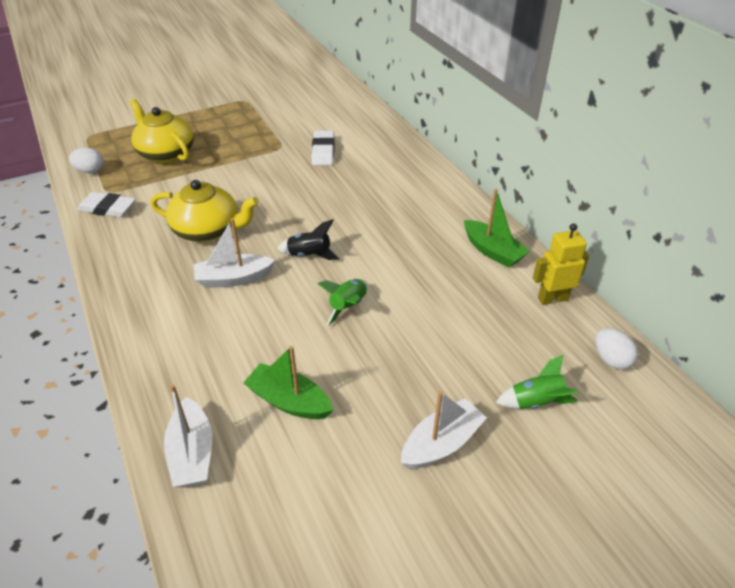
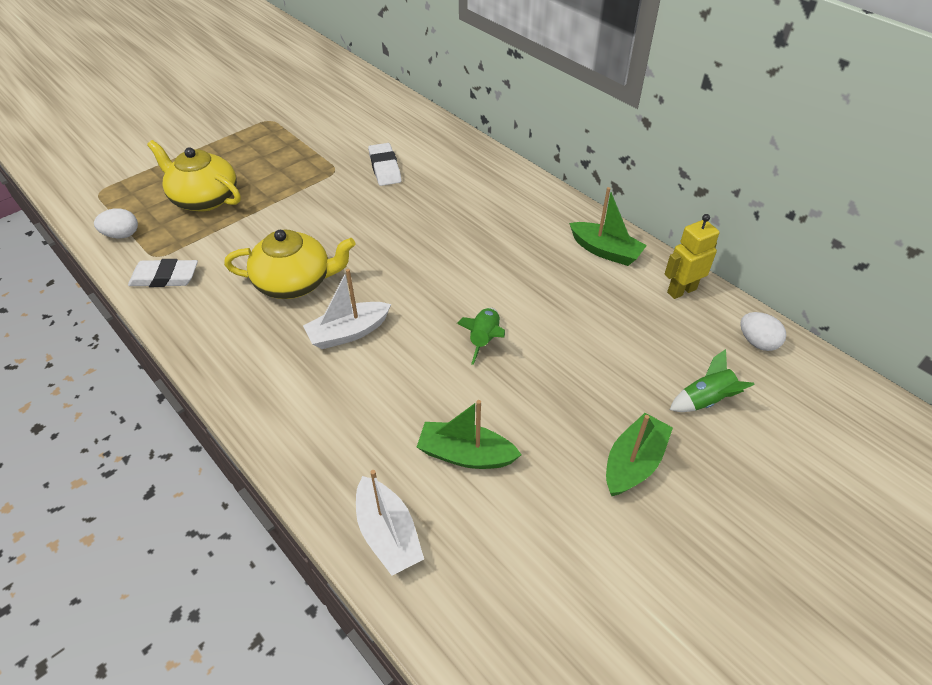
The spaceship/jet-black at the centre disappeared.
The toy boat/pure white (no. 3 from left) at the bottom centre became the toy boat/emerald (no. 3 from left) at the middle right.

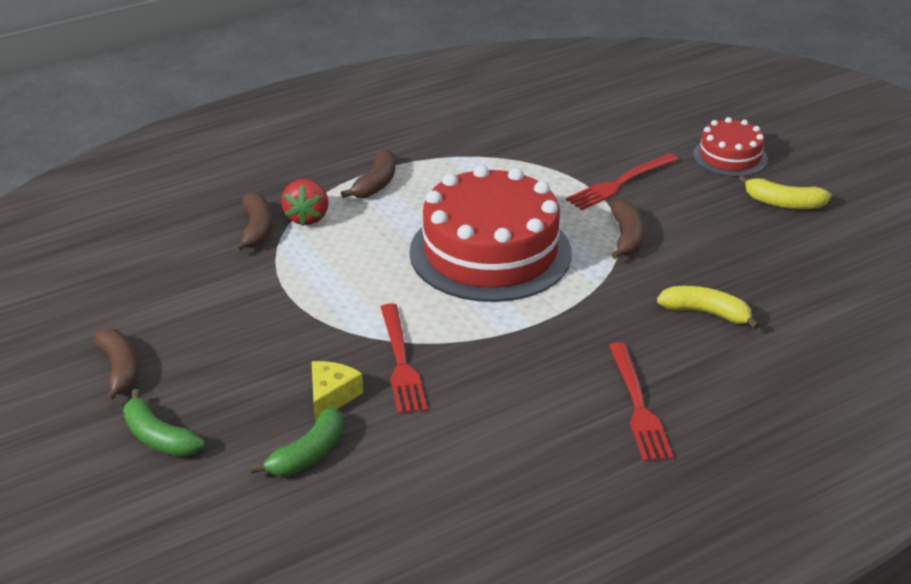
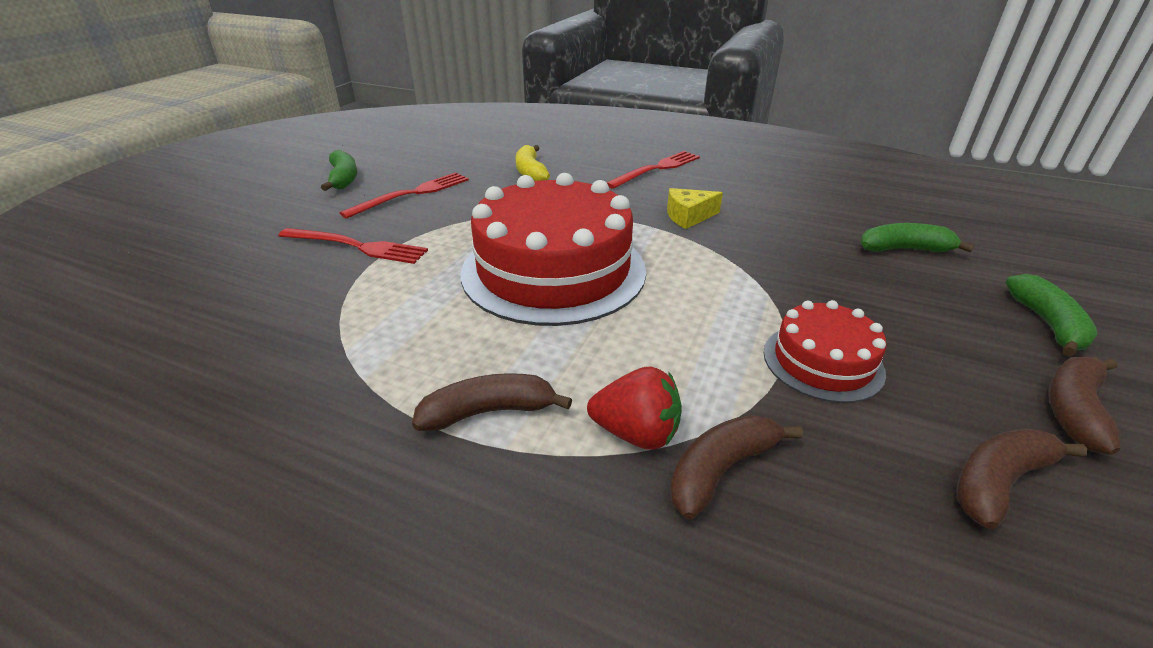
The piece of cheese/yellow moved from the bottom centre to the top centre.
The table fork/red (no. 1 from left in the first image) moved from the centre to the top centre.
The banana fruit/brown (no. 4 from left in the first image) moved from the middle right to the bottom right.
The gateau/red (no. 2 from left) moved from the top right to the middle right.
The banana fruit/yellow (no. 2 from left) at the top right became the banana fruit/emerald (no. 1 from left) at the top left.
The berry/red at the centre turned 45 degrees clockwise.

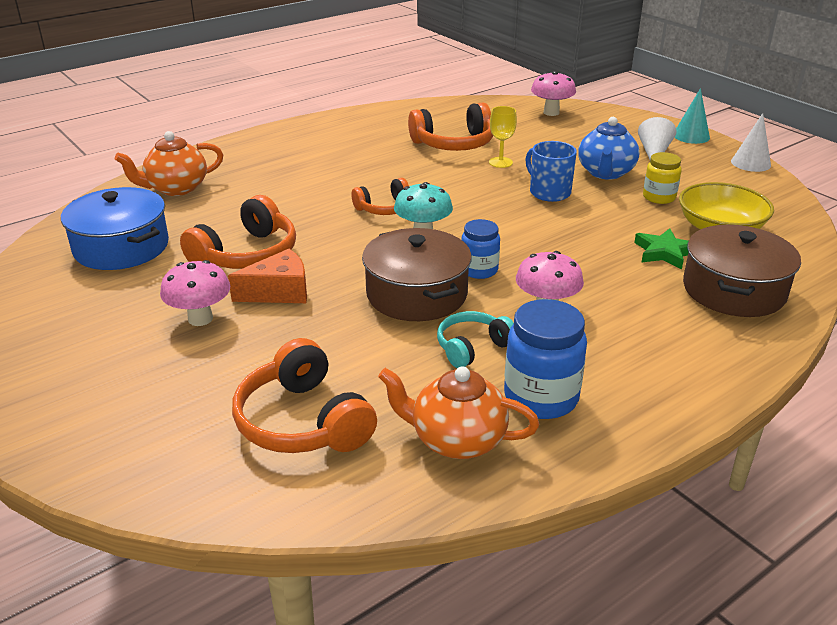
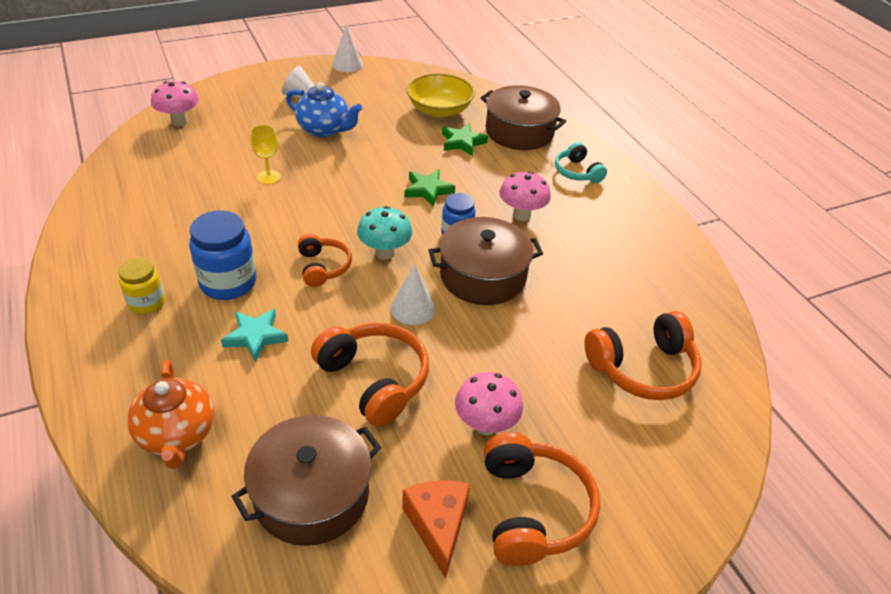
The teapot/orange (no. 2 from left) at the centre disappeared.
The tea mug/blue at the top centre disappeared.
The cone/turquoise at the top right disappeared.
The star/turquoise at the middle left appeared.
The cone/pure white (no. 3 from left) at the centre appeared.
The star/emerald (no. 1 from left) at the top centre appeared.
The piece of cheese/orange moved from the middle left to the bottom centre.
The headset/orange (no. 4 from left in the first image) moved from the top centre to the bottom centre.
The headset/turquoise moved from the centre to the top centre.
The jam jar/blue (no. 2 from left in the first image) moved from the centre to the middle left.
The jam jar/yellow moved from the top right to the middle left.
The cooking pot/blue at the middle left became the cooking pot/brown (no. 1 from left) at the bottom centre.

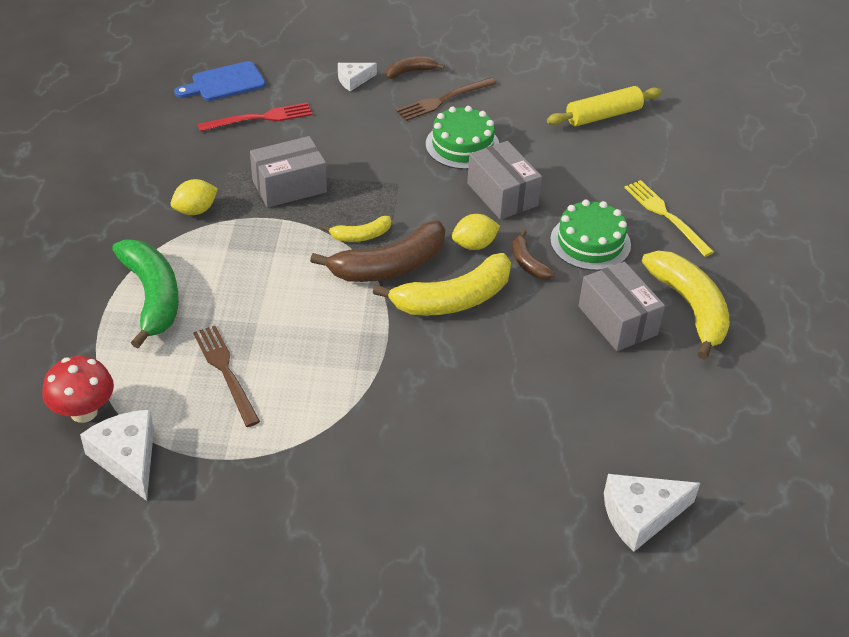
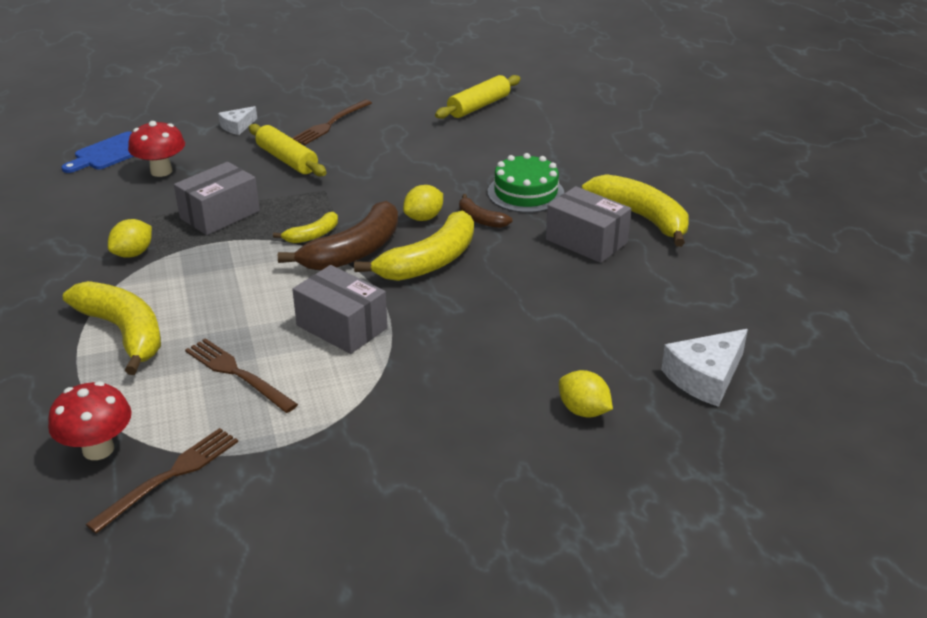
The banana fruit/brown (no. 2 from left) at the top centre disappeared.
The gateau/emerald (no. 1 from left) at the top centre disappeared.
The table fork/yellow at the middle right disappeared.
The dough roller/yellow (no. 1 from left) at the top left appeared.
The toy lemon/yellow (no. 3 from left) at the centre appeared.
The package/grey (no. 2 from left) moved from the top centre to the centre.
The piece of cheese/pure white (no. 1 from left) at the bottom left was replaced by the table fork/brown (no. 1 from left) at the bottom left.
The table fork/red at the top left was replaced by the fungus/red (no. 2 from left) at the top left.
The banana fruit/emerald at the middle left became the banana fruit/yellow (no. 1 from left) at the middle left.

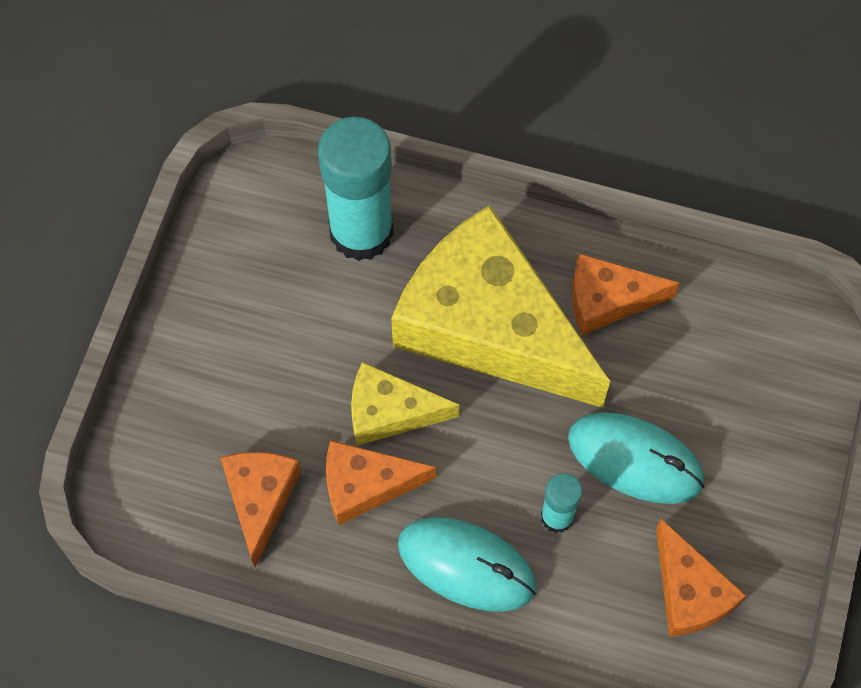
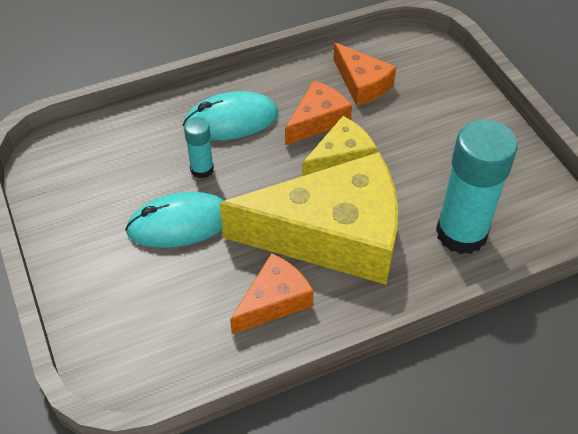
The piece of cheese/orange (no. 4 from left) at the bottom right disappeared.

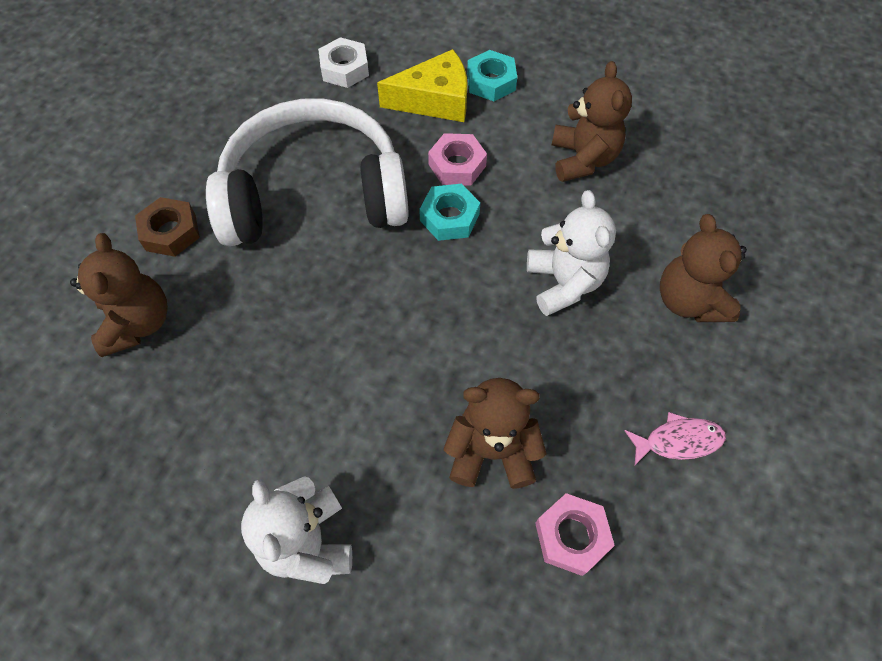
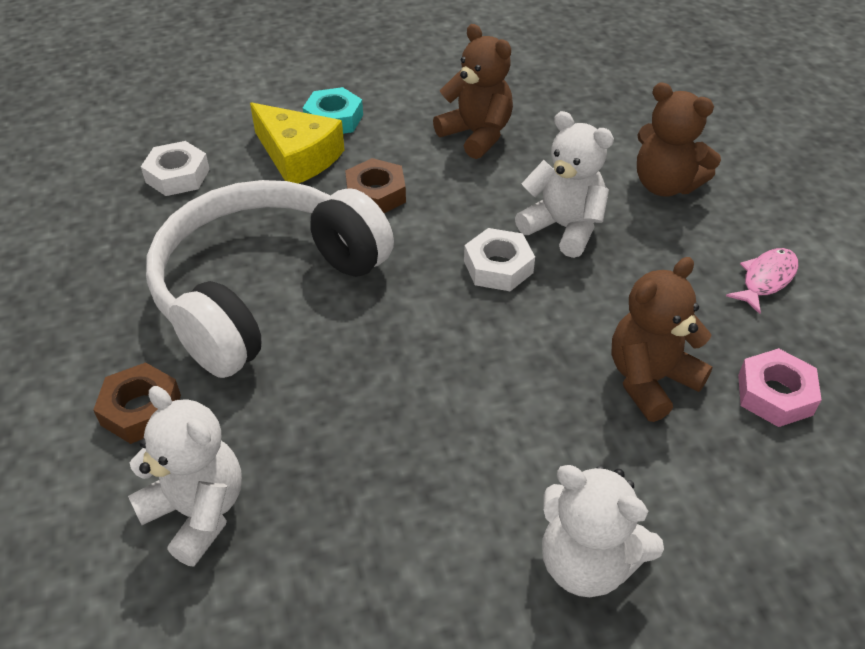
The hexagon nut/turquoise (no. 1 from left) at the top centre disappeared.
The hexagon nut/pure white (no. 2 from left) at the centre appeared.
The teddy/brown (no. 1 from left) at the middle left became the teddy/pure white (no. 1 from left) at the bottom left.
The hexagon nut/rose-pink (no. 1 from left) at the top centre became the hexagon nut/brown (no. 2 from left) at the top centre.
The piece of cheese/yellow at the top centre turned 90 degrees clockwise.

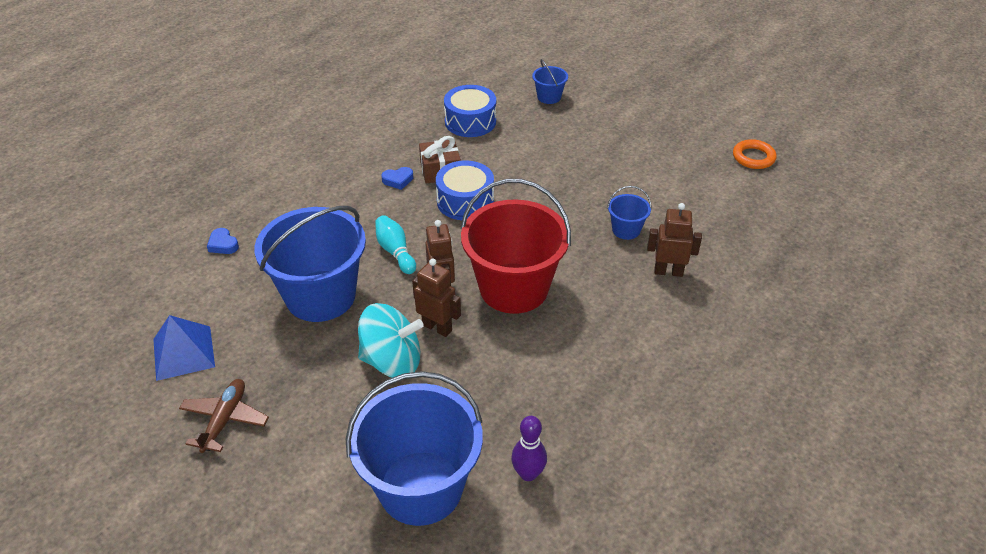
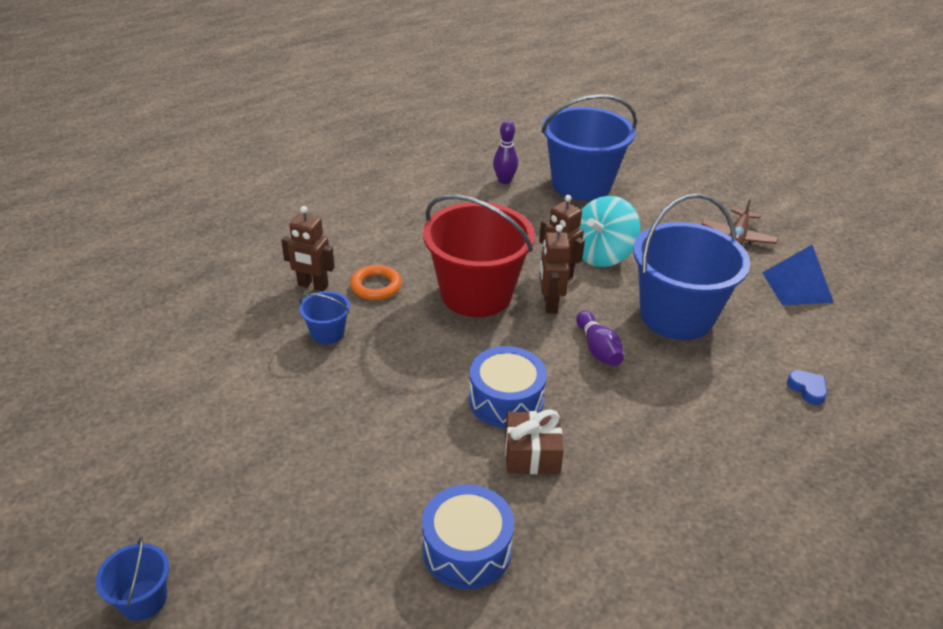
The heart shape/blue (no. 2 from left) at the top centre disappeared.
The bucket/blue (no. 3 from left in the first image) moved from the top centre to the bottom left.
The hoop/orange moved from the top right to the centre.
The tenpin/turquoise at the centre became the tenpin/violet (no. 2 from left) at the centre.
The spinning top/turquoise at the centre turned 60 degrees counterclockwise.

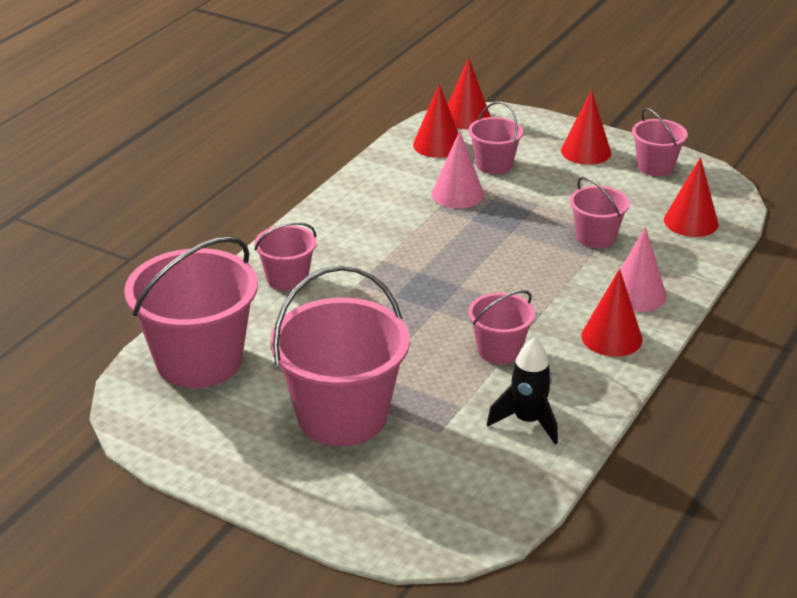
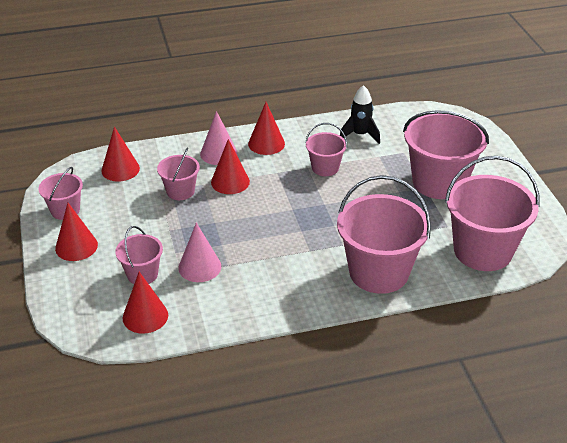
The cone/red (no. 2 from left in the first image) moved from the top centre to the centre.
The bucket/rose-pink (no. 2 from left in the first image) at the centre changed to 1.93 times the size.

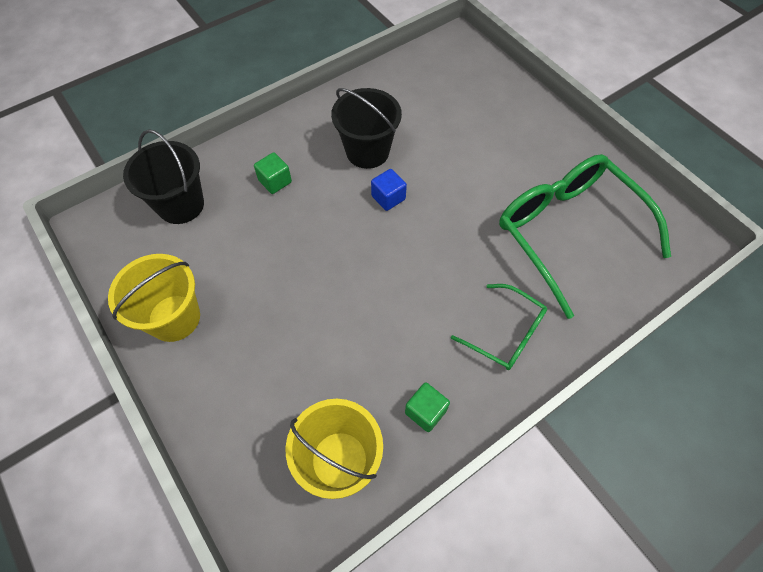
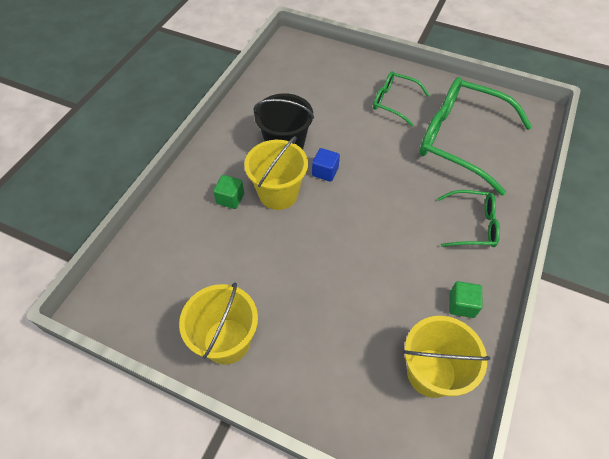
The bucket/jet-black (no. 1 from left) at the top left disappeared.
The bucket/yellow (no. 2 from left) at the centre appeared.
The glasses/emerald (no. 1 from left) at the top centre appeared.

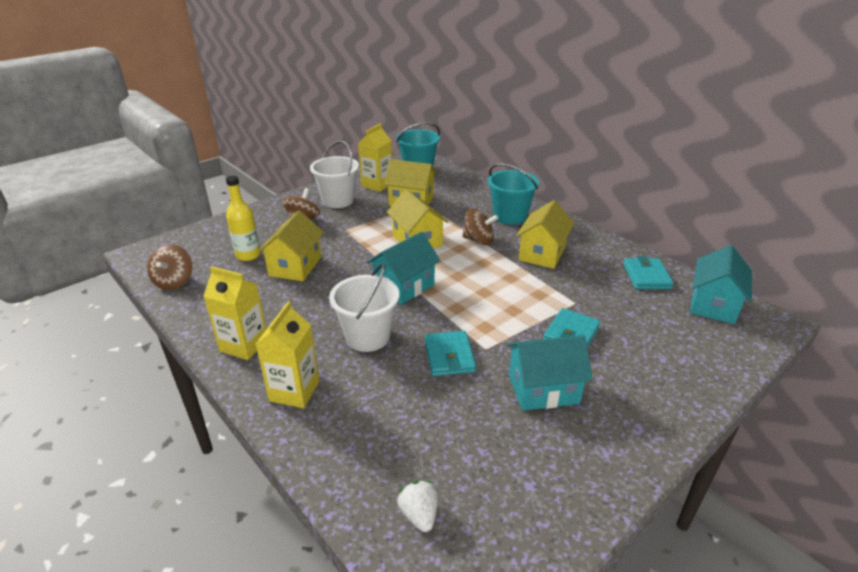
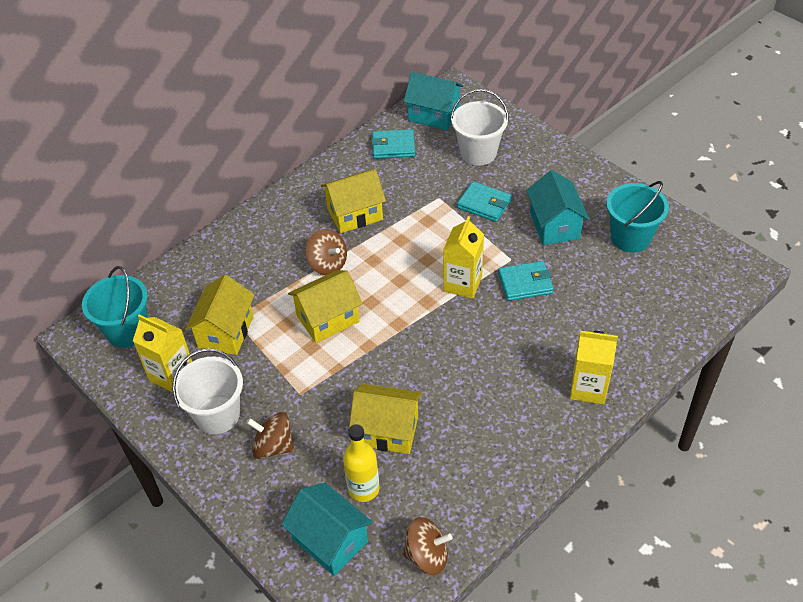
The berry/pure white at the bottom centre disappeared.
The juice carton/yellow (no. 1 from left in the first image) moved from the middle left to the centre.
The bucket/pure white (no. 2 from left) moved from the centre to the top centre.
The cottage/turquoise (no. 1 from left) moved from the centre to the bottom centre.
The bucket/turquoise (no. 2 from left) moved from the centre to the middle right.
The spinning top/brown (no. 3 from left in the first image) at the centre turned 120 degrees clockwise.
The cottage/yellow (no. 4 from left in the first image) at the centre turned 45 degrees counterclockwise.

